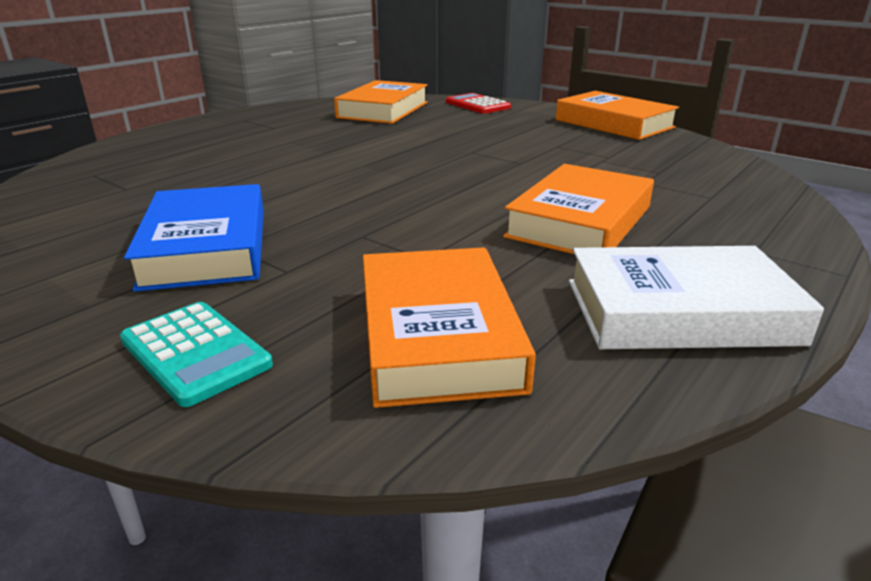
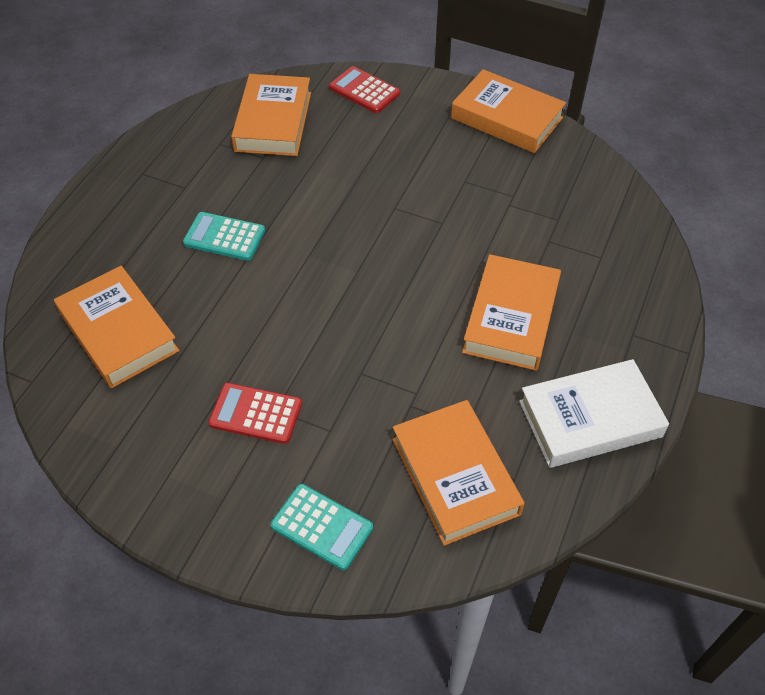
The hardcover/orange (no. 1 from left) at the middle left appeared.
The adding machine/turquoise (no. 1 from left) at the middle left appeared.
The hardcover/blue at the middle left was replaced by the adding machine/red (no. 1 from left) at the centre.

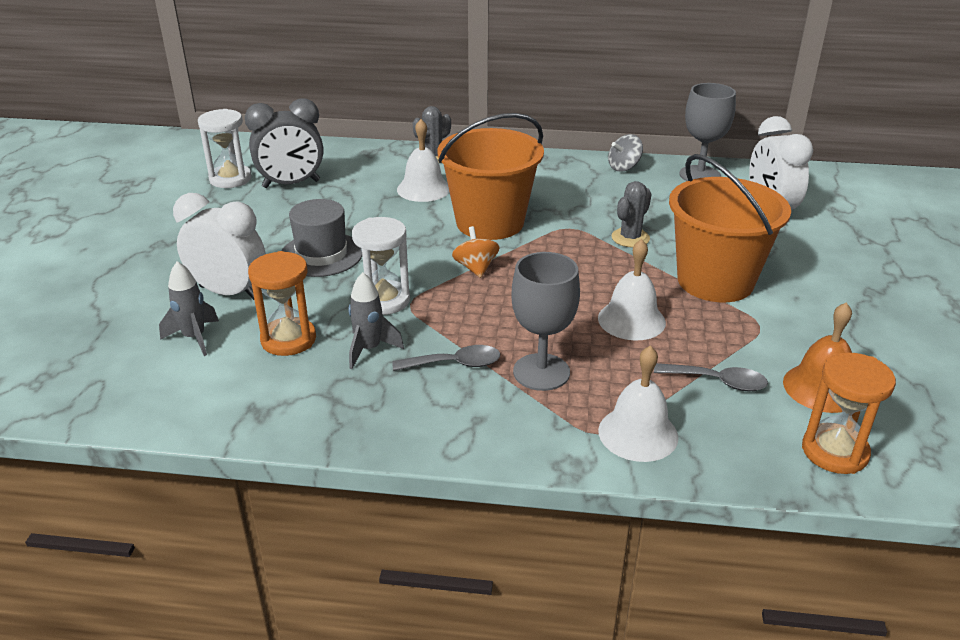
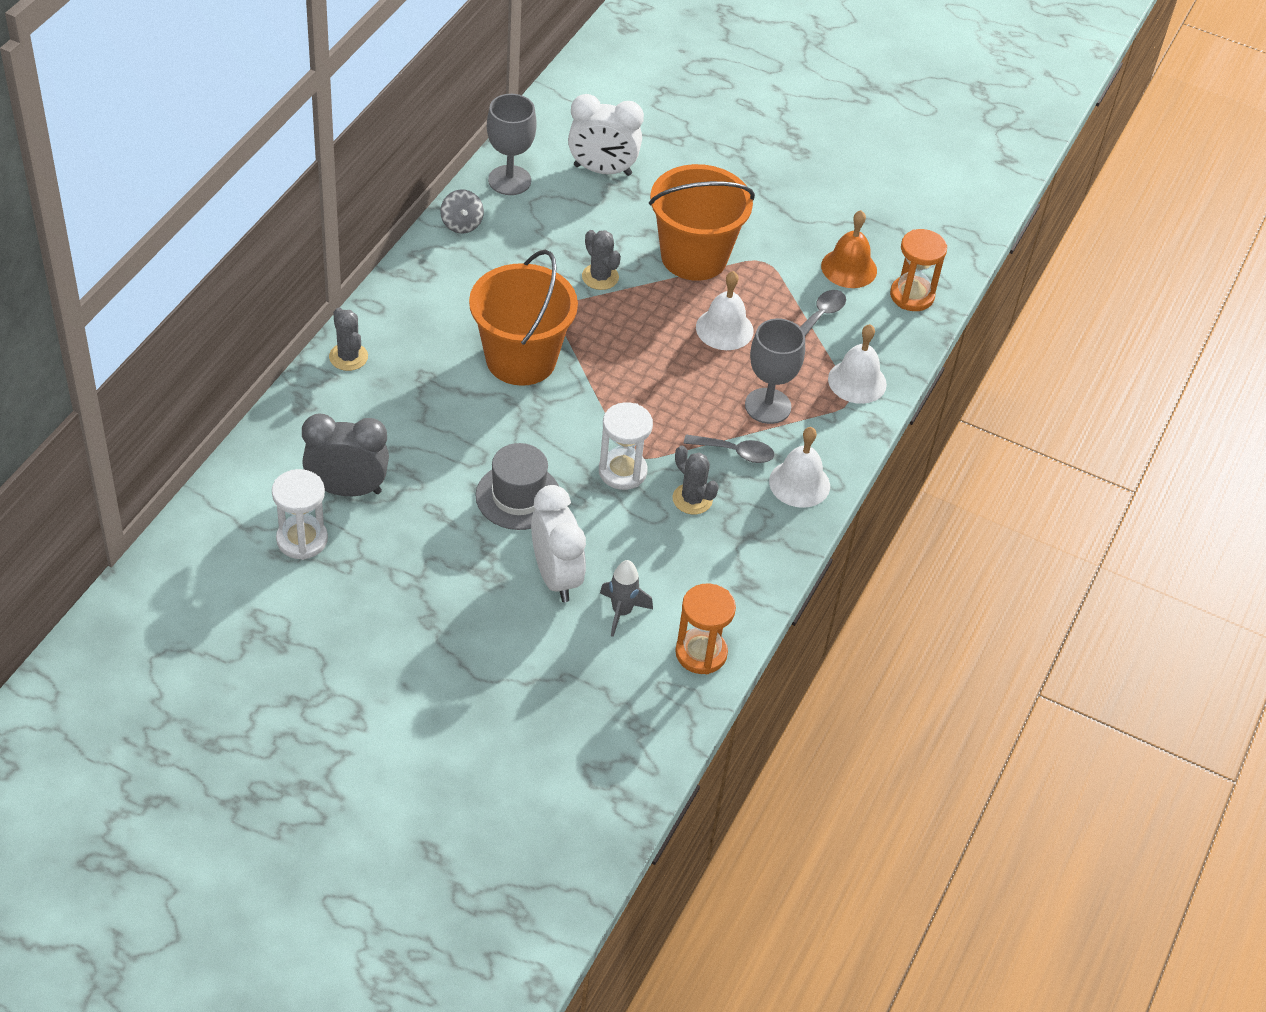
The spinning top/orange at the centre disappeared.
The hourglass/orange (no. 1 from left) moved from the middle left to the centre.
The hand bell/pure white (no. 1 from left in the first image) moved from the top centre to the centre.
The spaceship/grey (no. 2 from left) at the centre was replaced by the prickly plant/grey (no. 3 from left) at the centre.
The clock/pure white (no. 1 from left) at the middle left turned 120 degrees clockwise.
The clock/grey at the top left turned 90 degrees counterclockwise.
The spoon/grey (no. 1 from left) at the centre turned 90 degrees clockwise.

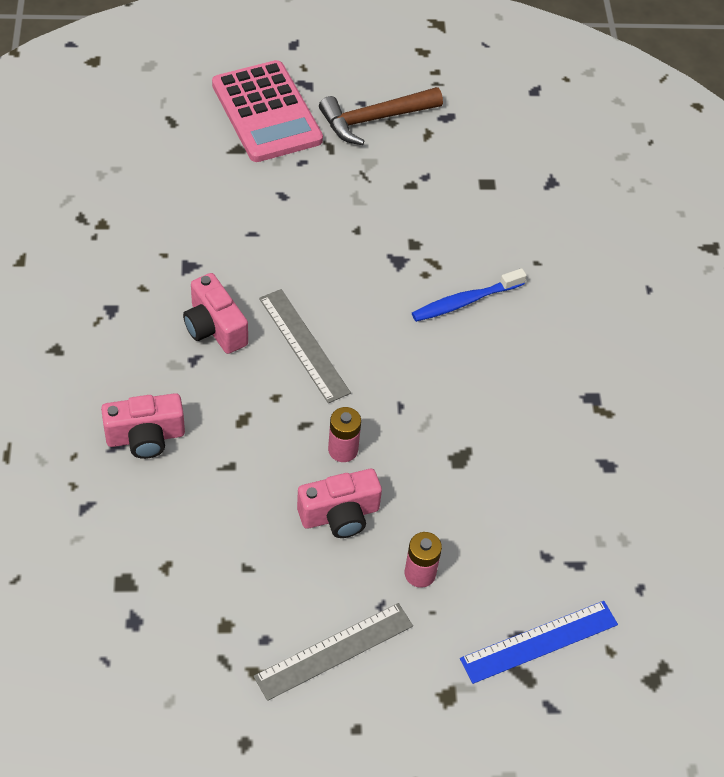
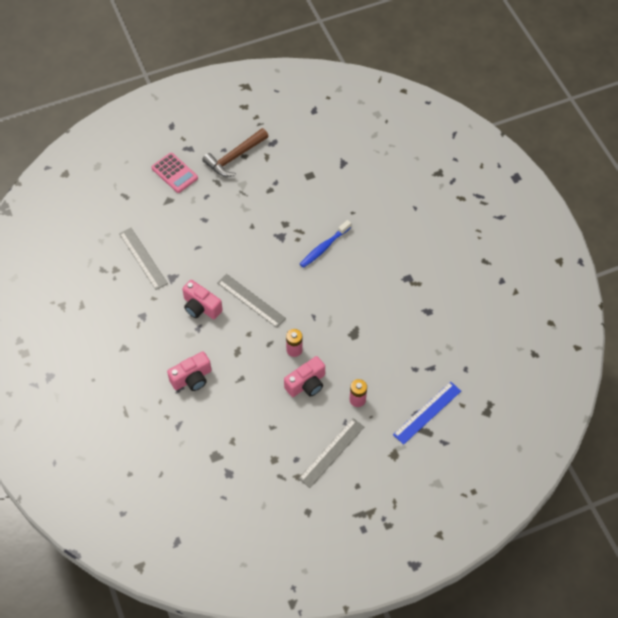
The measuring stick/grey (no. 1 from left) at the middle left appeared.
The adding machine/rose-pink at the top centre changed to 0.62 times the size.

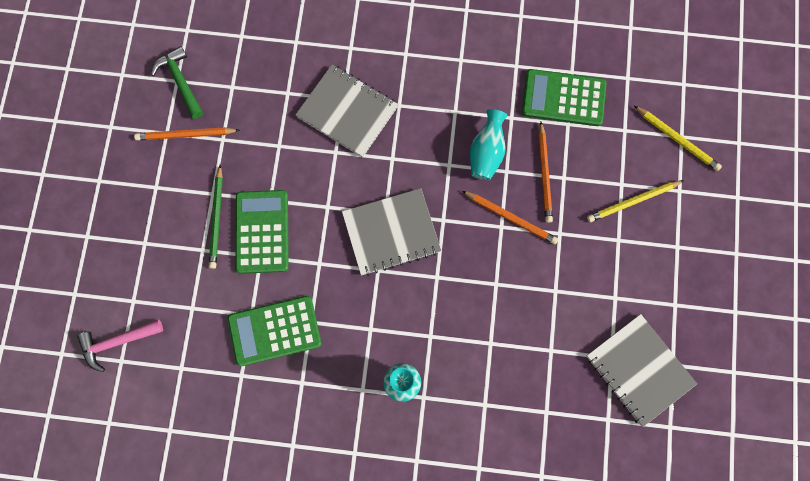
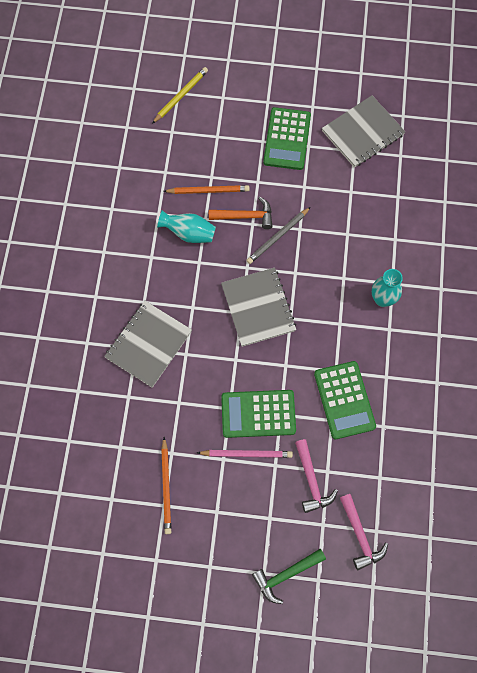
The wooden pencil/yellow (no. 1 from left) at the middle right disappeared.
The wooden pencil/grey at the centre appeared.
The claw hammer/rose-pink (no. 1 from left) at the bottom centre appeared.
The claw hammer/emerald moved from the top left to the bottom centre.
The adding machine/emerald (no. 3 from left in the first image) moved from the top right to the top centre.
The wooden pencil/orange (no. 2 from left) at the centre was replaced by the claw hammer/orange at the top centre.
The wooden pencil/emerald at the middle left became the wooden pencil/rose-pink at the bottom centre.

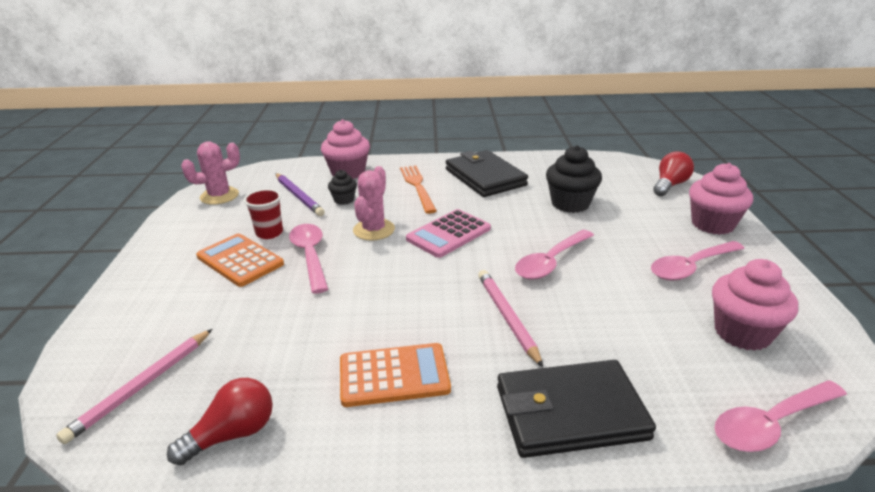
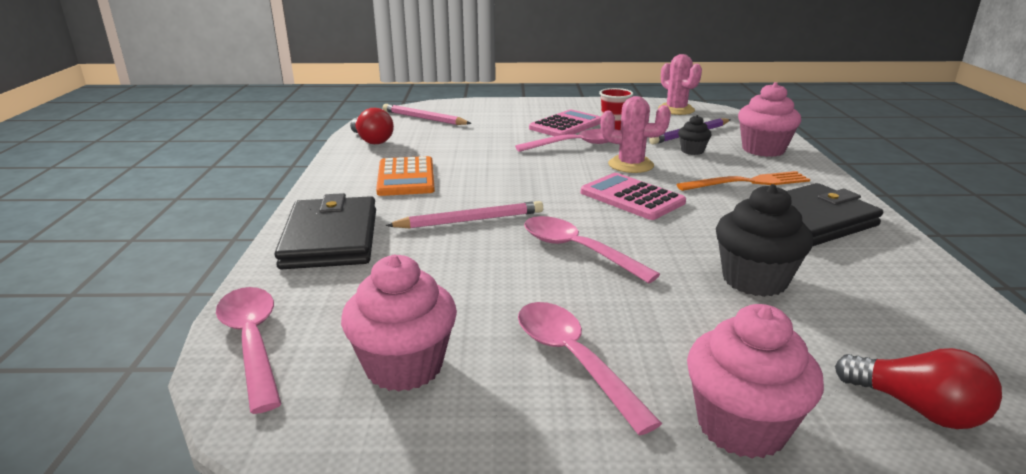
The adding machine/orange (no. 1 from left) at the middle left became the adding machine/rose-pink (no. 1 from left) at the top centre.

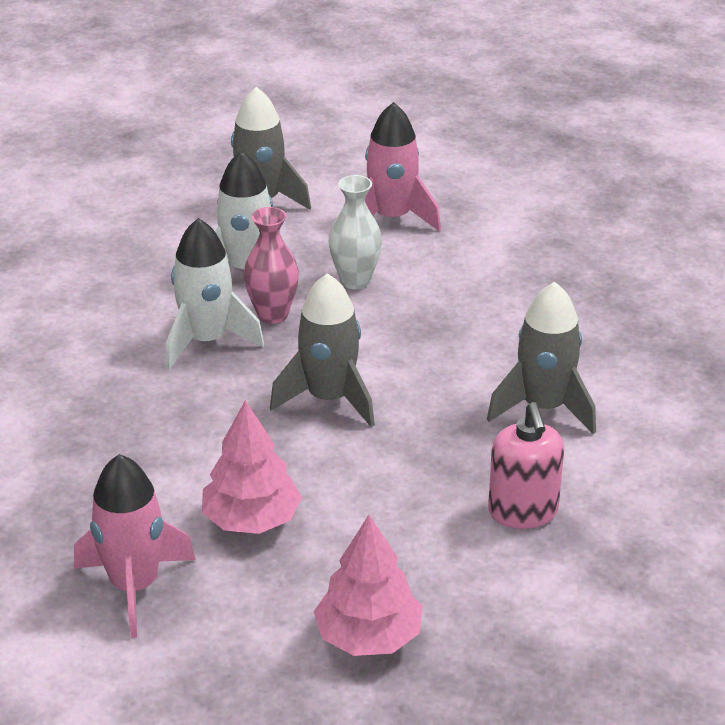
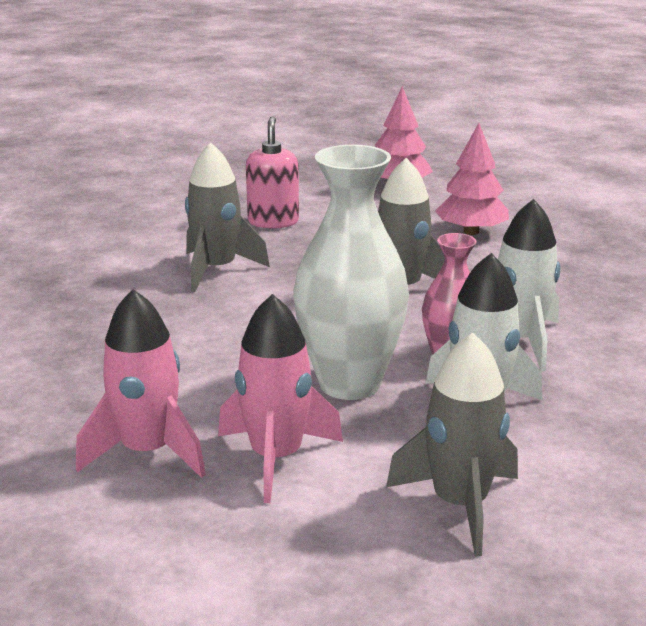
The spaceship/rose-pink (no. 1 from left) moved from the bottom left to the middle left.
The tall vase/pure white at the top centre changed to 1.78 times the size.

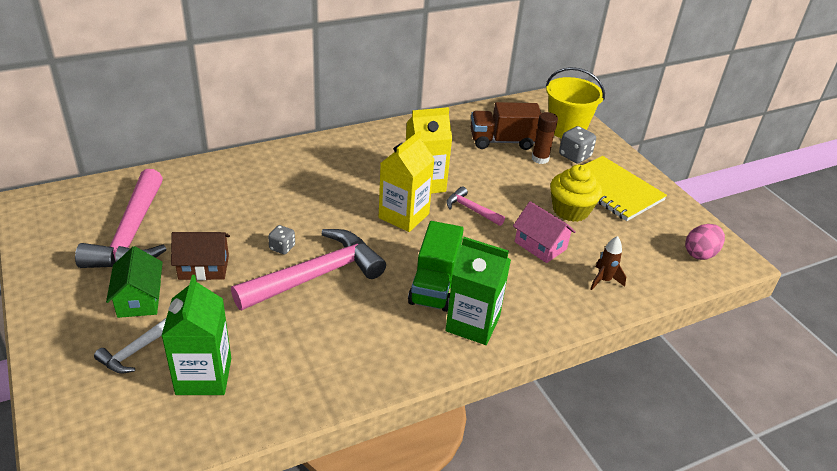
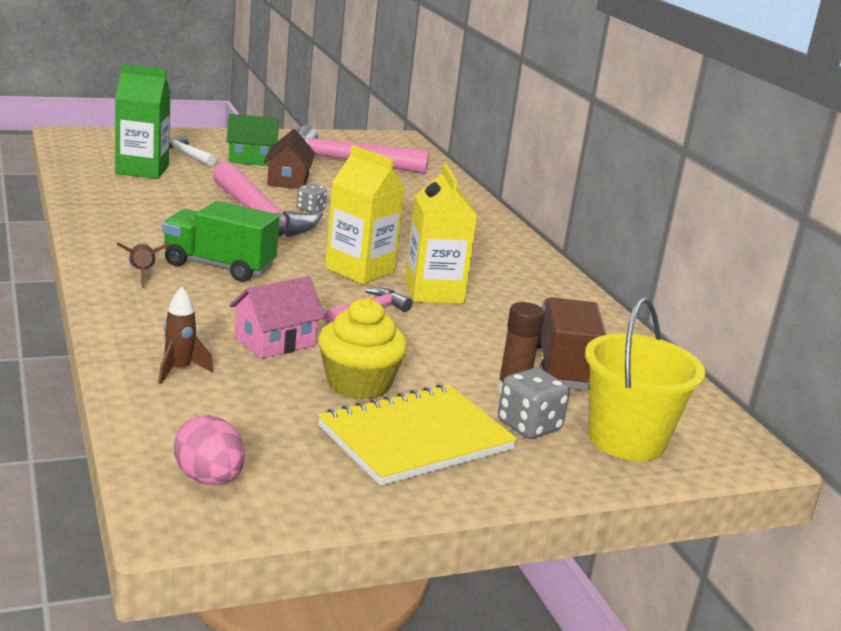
The juice carton/emerald (no. 2 from left) at the centre was replaced by the spaceship/brown (no. 1 from left) at the middle left.

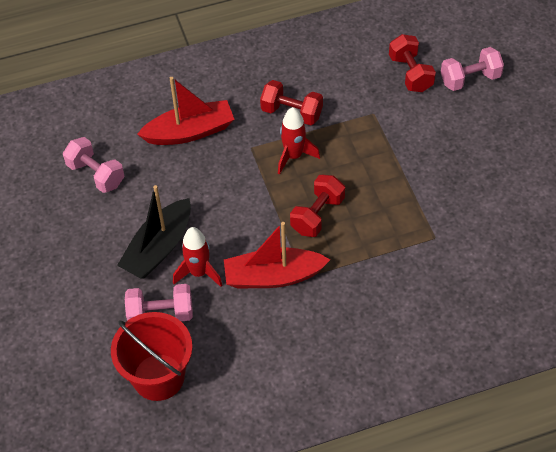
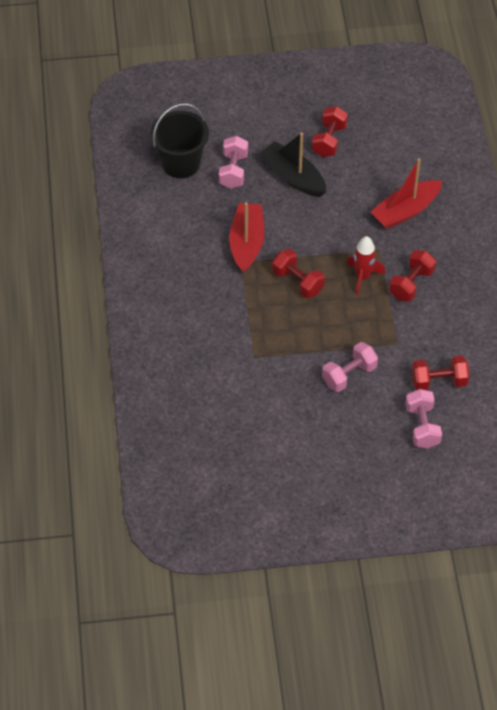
The spaceship/red (no. 1 from left) at the centre disappeared.
The dumbbell/red (no. 2 from left) at the top centre appeared.
The dumbbell/rose-pink (no. 1 from left in the first image) moved from the middle left to the middle right.
The bucket/red at the bottom left became the bucket/jet-black at the top centre.
The toy boat/red (no. 1 from left in the first image) at the top centre turned 60 degrees clockwise.

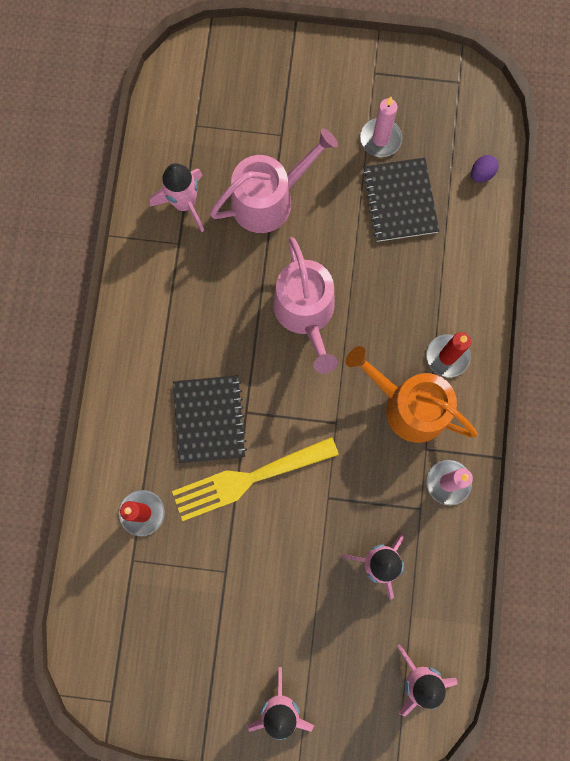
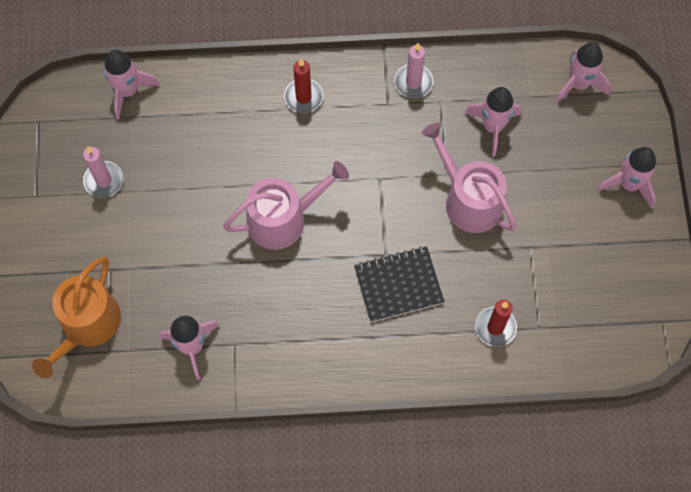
The table fork/yellow at the centre disappeared.
The notebook/jet-black (no. 2 from left) at the top right disappeared.
The sprinkling can/rose-pink (no. 1 from left in the first image) moved from the top centre to the middle right.
The sprinkling can/orange moved from the middle right to the middle left.
The toy egg/violet at the top right was replaced by the spaceship/rose-pink (no. 1 from left) at the top left.

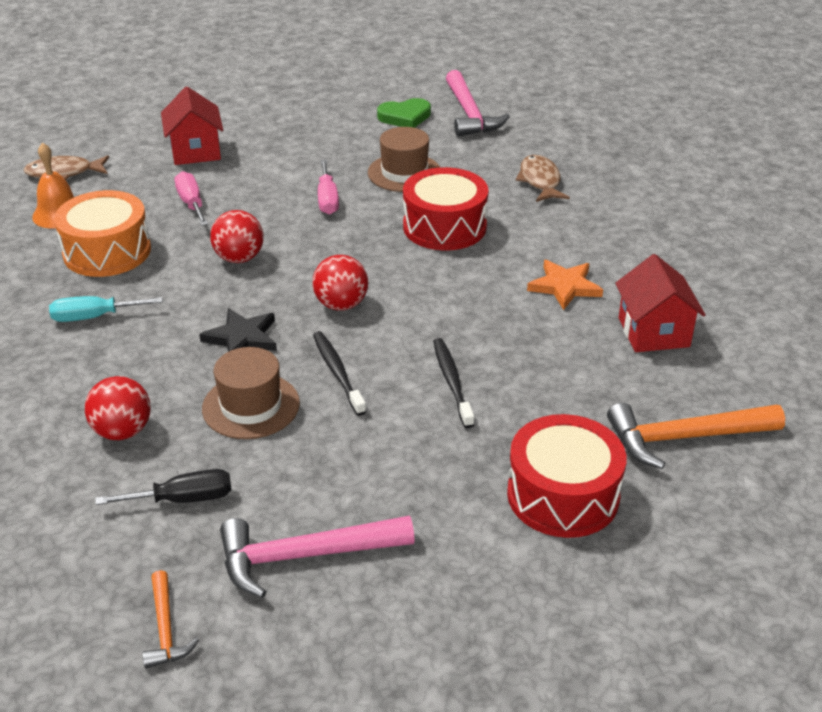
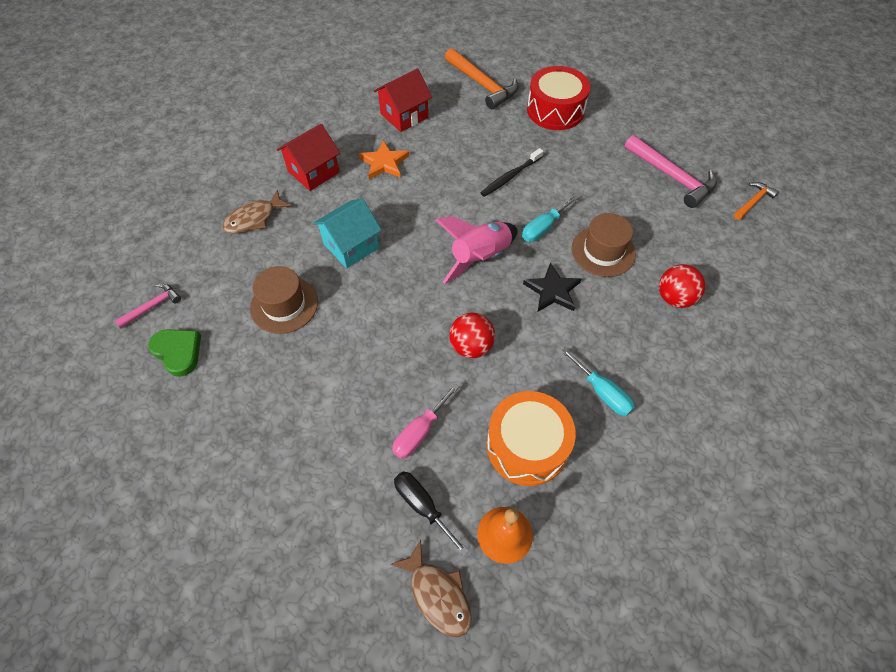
The screwdriver/rose-pink (no. 2 from left) at the top centre disappeared.
The screwdriver/jet-black moved from the bottom left to the bottom centre.
The cottage/red (no. 1 from left) moved from the top left to the top centre.
The sphere/red (no. 3 from left) at the centre was replaced by the spaceship/rose-pink at the centre.
The toothbrush/jet-black (no. 1 from left) at the centre was replaced by the screwdriver/turquoise (no. 1 from left) at the top centre.
The snare drum/red (no. 1 from left) at the top centre was replaced by the cottage/turquoise at the centre.
The claw hammer/rose-pink (no. 2 from left in the first image) at the top centre changed to 0.54 times the size.

